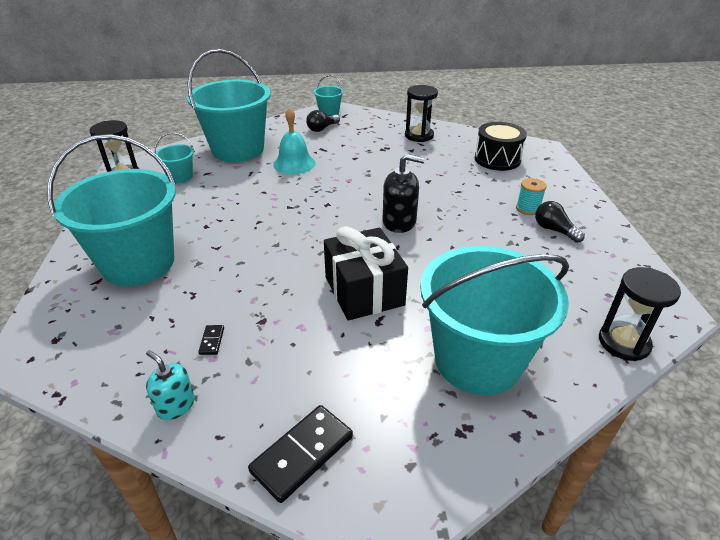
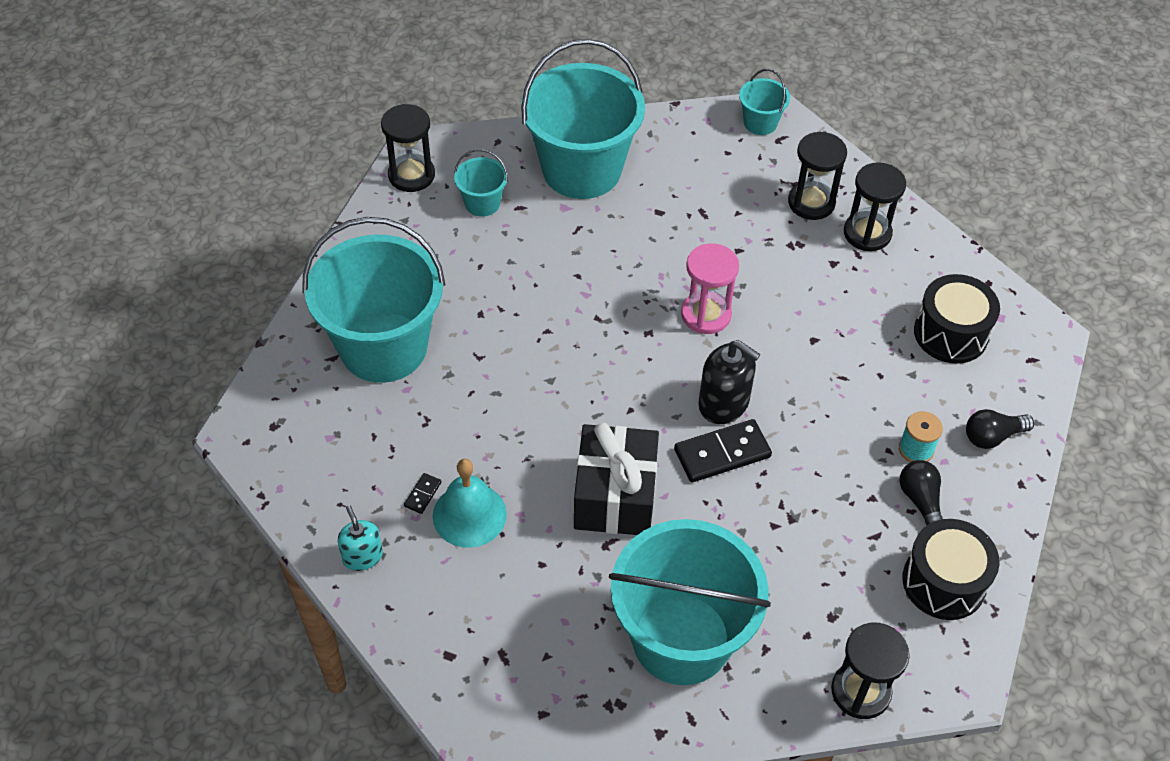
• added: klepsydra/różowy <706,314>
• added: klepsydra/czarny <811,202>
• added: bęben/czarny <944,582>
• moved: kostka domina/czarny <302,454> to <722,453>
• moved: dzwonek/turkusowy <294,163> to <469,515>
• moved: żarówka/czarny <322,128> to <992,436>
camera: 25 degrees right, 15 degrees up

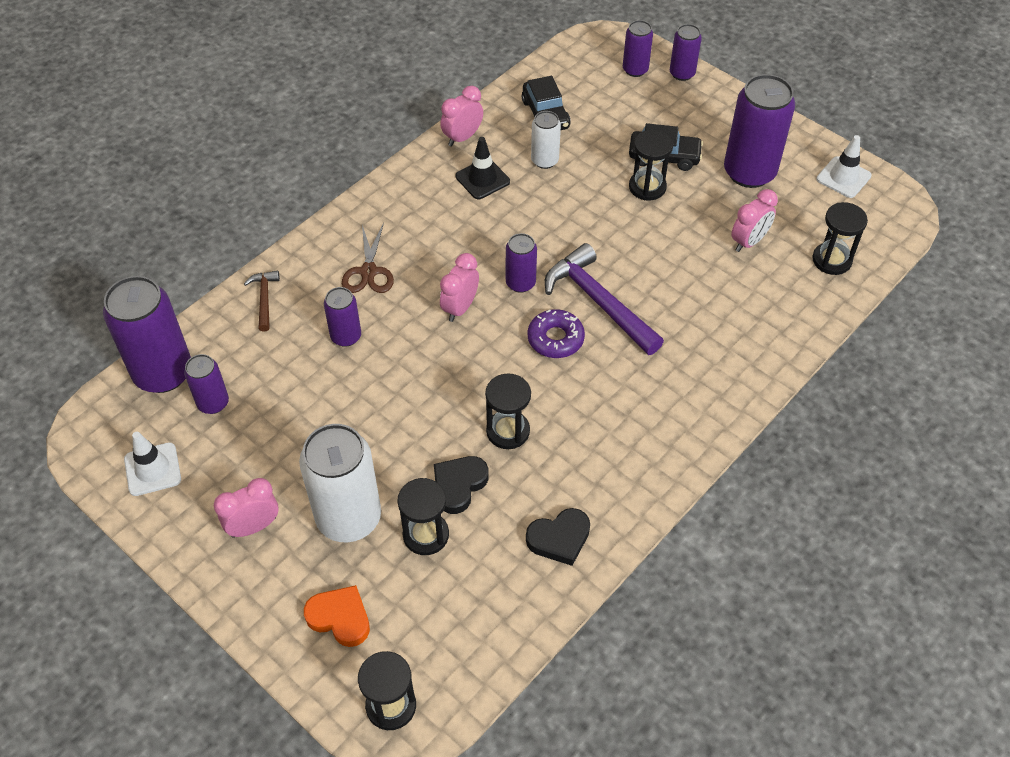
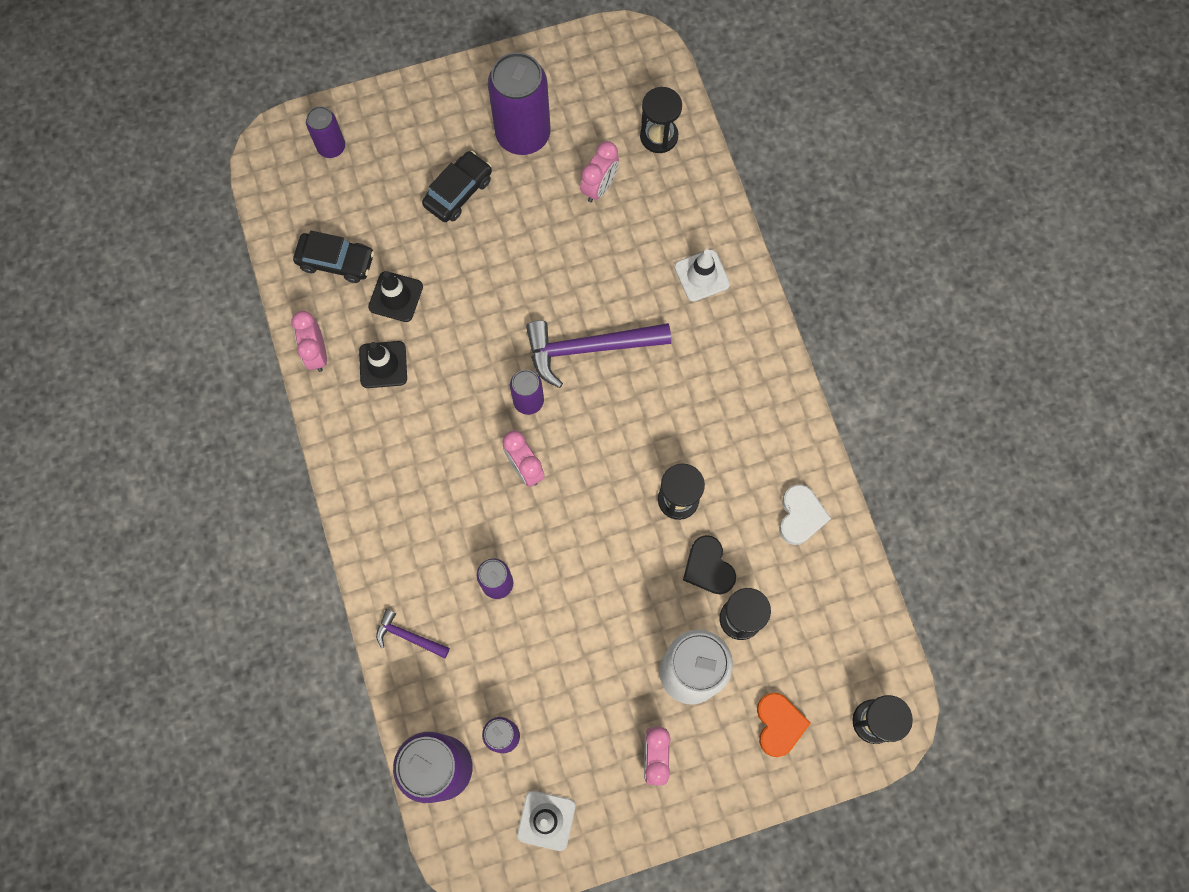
• removed: nożyczki/brązowy <368,271>
• removed: donut/fioletowy <555,339>
• removed: klepsydra/czarny <647,187>
• removed: puszka/fioletowy <682,73>
• moved: pachołek/biały <843,177> to <702,275>
• replaced: puszka/biały <544,160> to pachołek/czarny <396,297>
• recoloured: młotek/brązowy <264,299> to młotek/fioletowy <408,636>
• recoloured: serce/czarny <559,538> to serce/biały <800,516>
• turned: serce/pomarańczowy <340,618> = <779,724> 120 degrees clockwise
• turned: budzik/różowy <748,242> = <599,187> 45 degrees clockwise
camera: 60 degrees left, 20 degrees up

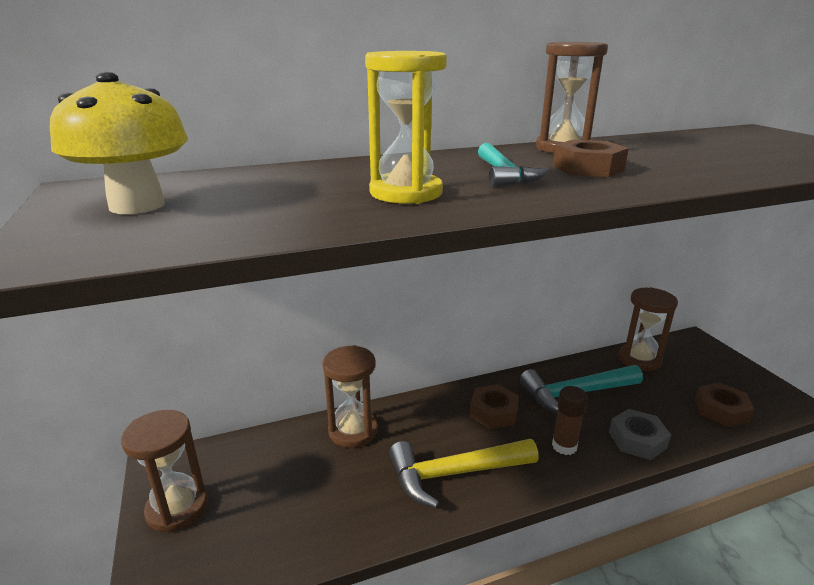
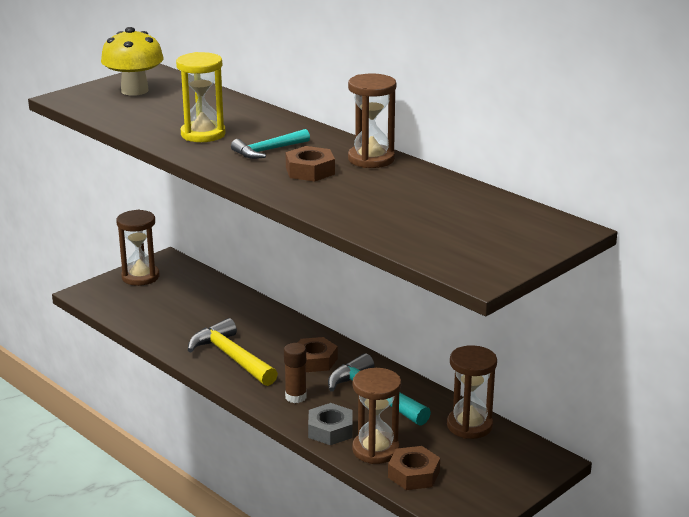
• moved: klepsydra/brązowy <353,431> to <375,450>
camera: 65 degrees right, 0 degrees up

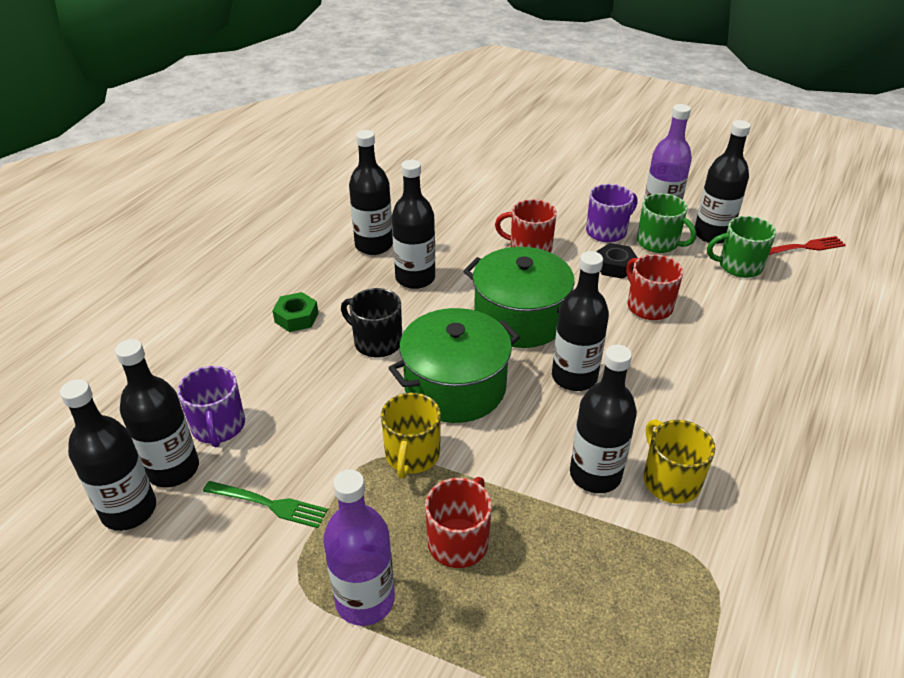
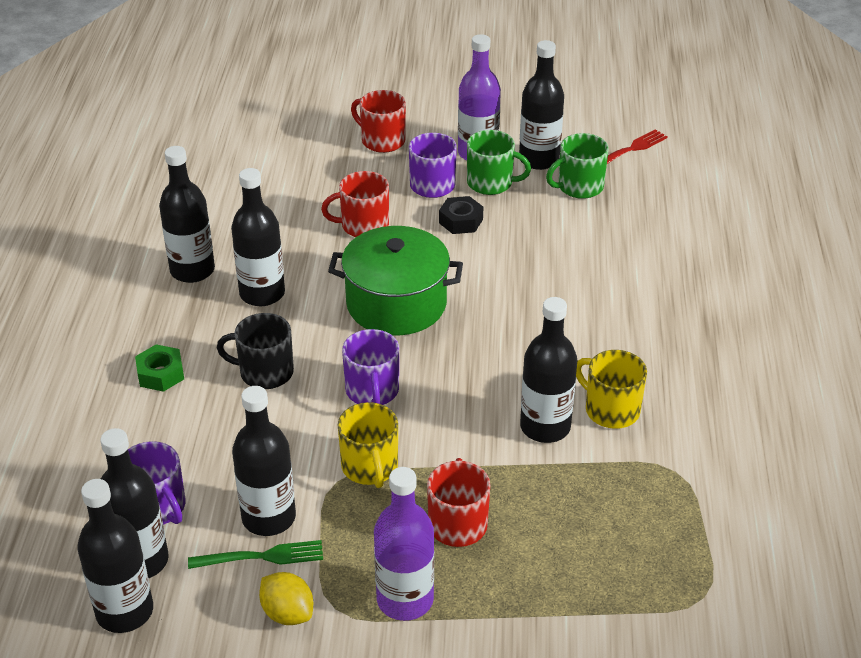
• added: cytryna/żółty <287,613>
• moved: butelka/czarny <574,377> to <269,517>
• moved: kubek/czerwony <648,306> to <382,140>
• replaced: garnek/zielony <455,387> to kubek/fioletowy <372,391>
camera: 25 degrees left, 0 degrees up

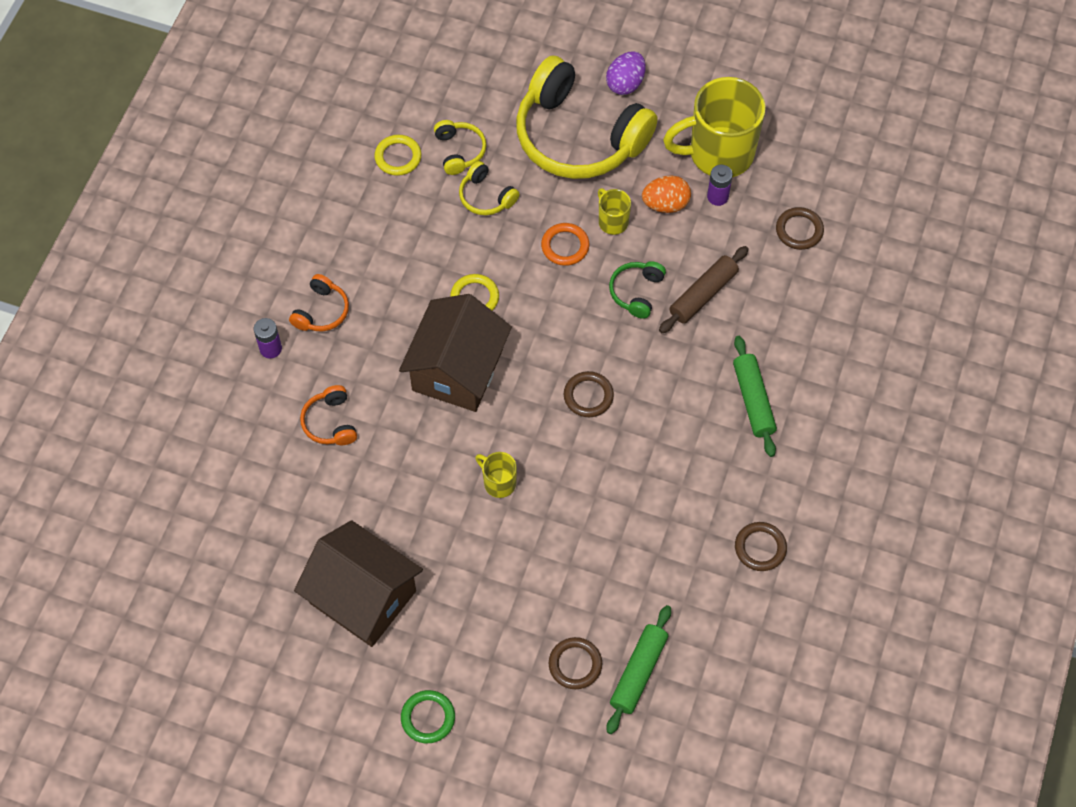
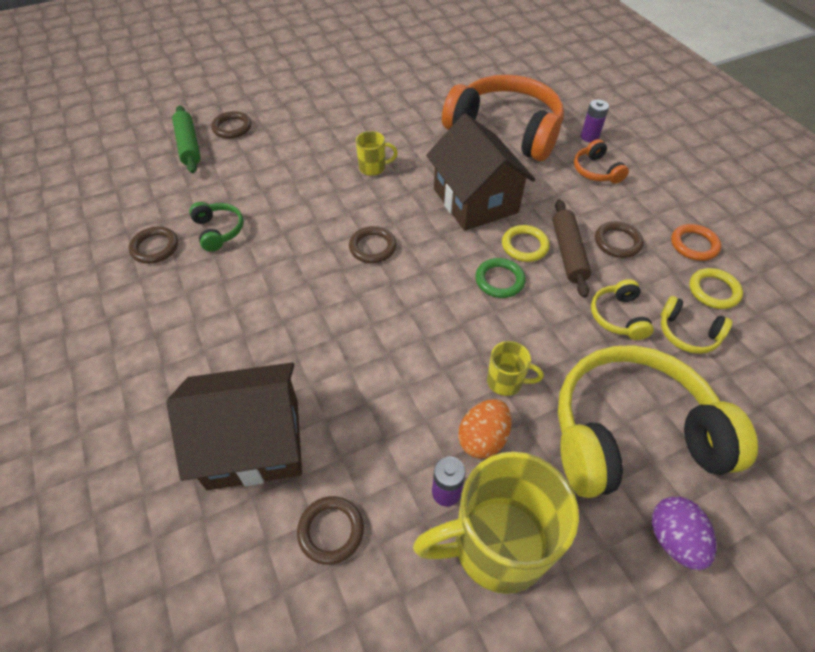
• removed: wałek do ciasta/zielony <753,400>
• added: pierścień/brązowy <617,242>
• moved: domek/brązowy <362,597> to <254,443>
• moved: pierścień/zielony <428,718> to <499,280>
• moved: pierścień/pomarańczowy <565,246> to <694,245>
• moved: słuchawki/zielony <636,292> to <218,231>
• moved: wałek do ciasta/brązowy <703,294> to <568,253>
• turned: słuchawki/żółty <486,196> = <618,316> 90 degrees counterclockwise
• turned: kubek/żółty <718,154> = <496,546> 135 degrees counterclockwise
• resized: słuchawki/pomarańczowy <330,422> = <505,131> x2.36
camera: 135 degrees right, 10 degrees down

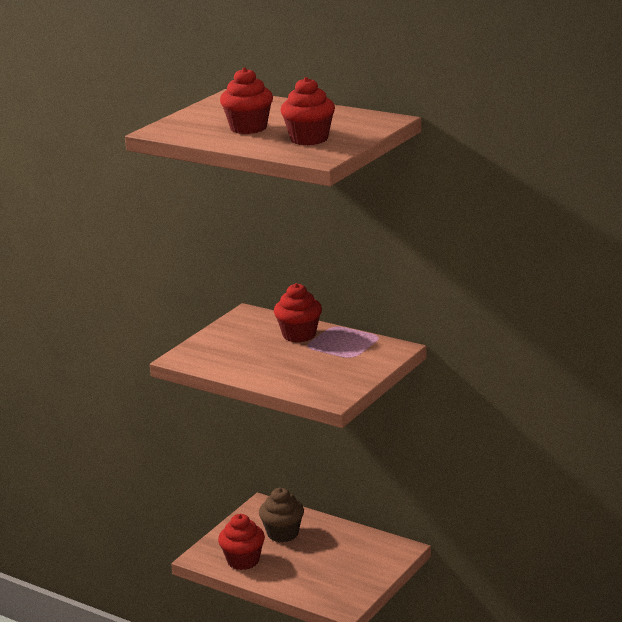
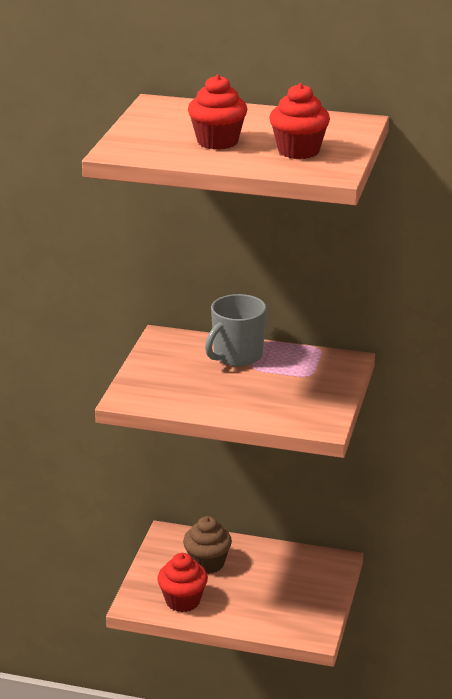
• replaced: muffinka/czerwony <299,335> to kubek/szary <236,356>
camera: 20 degrees left, 5 degrees up

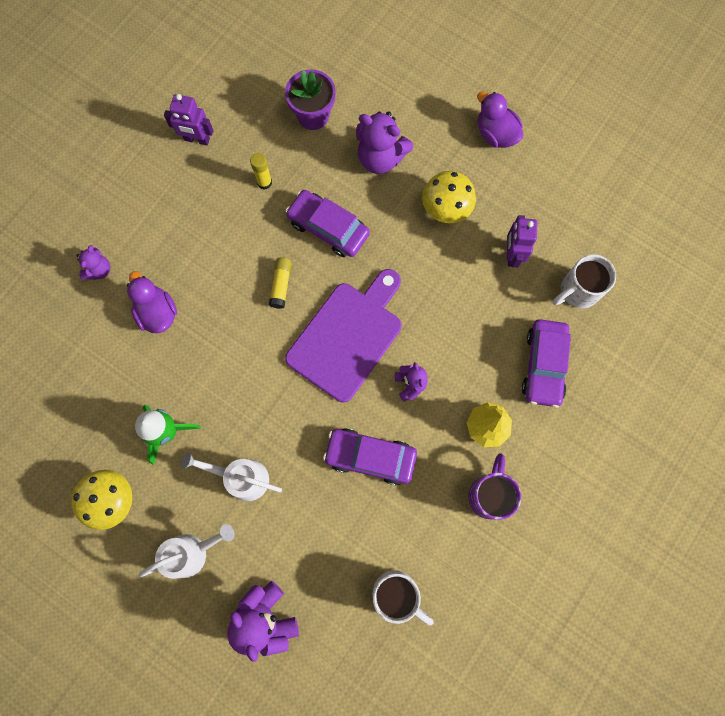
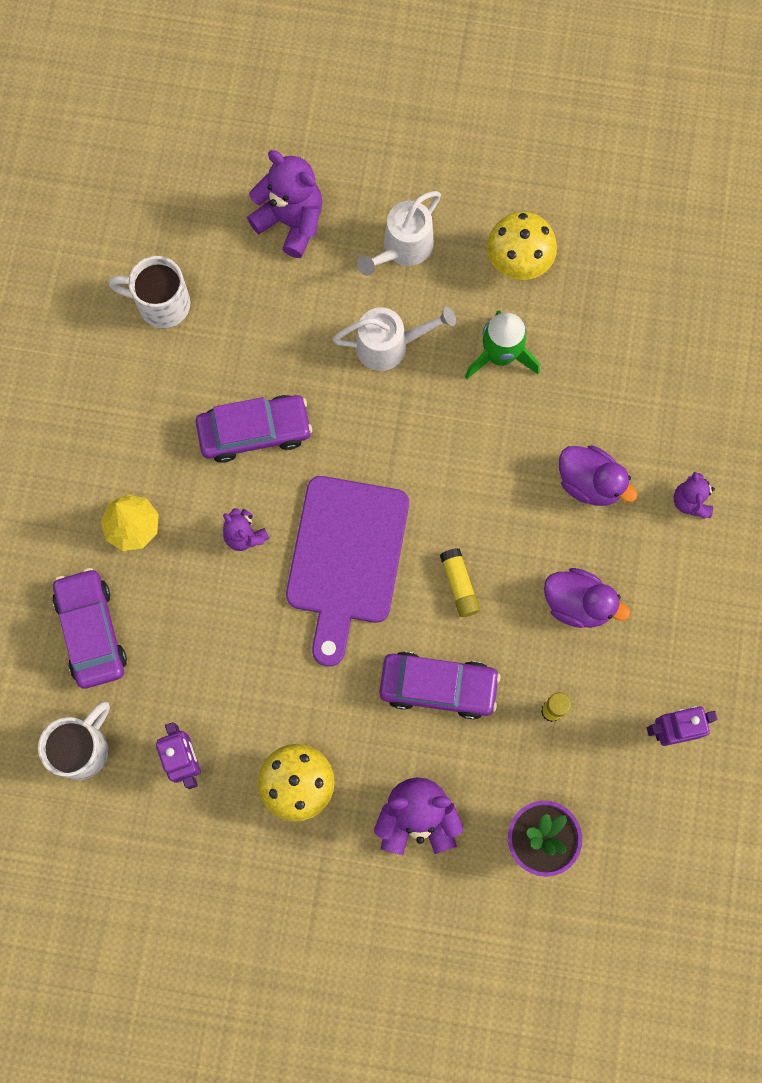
• removed: kubek/fioletowy <489,494>
• moved: kaczka/fioletowy <495,134> to <578,603>
camera: 155 degrees right, 0 degrees up

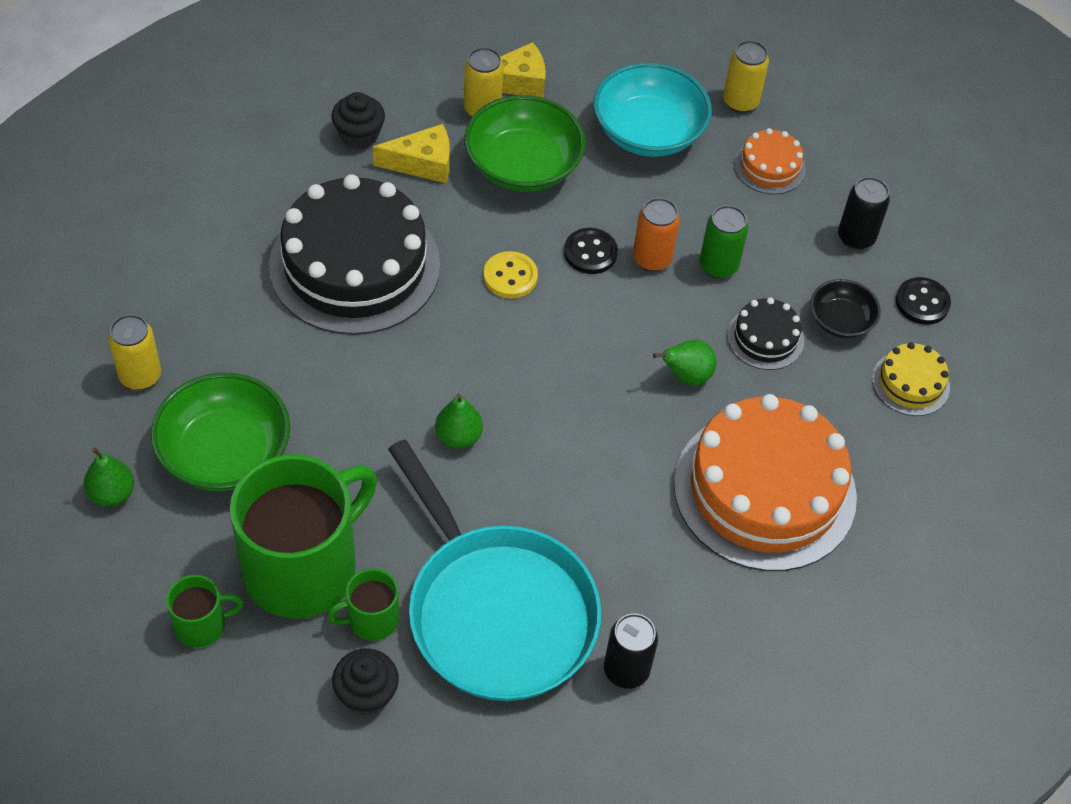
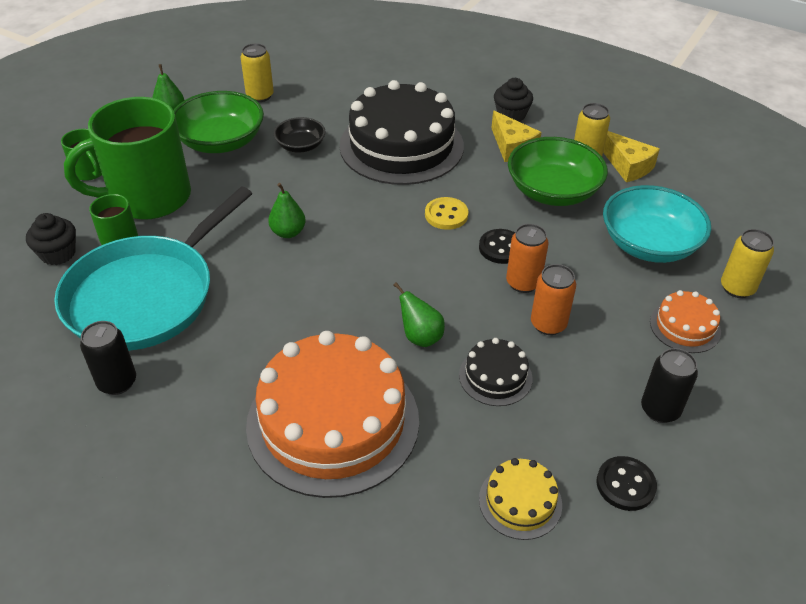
• moved: miska/czarny <840,320> to <300,146>
• recoloured: puszka/zielony <718,266> to puszka/pomarańczowy <548,324>
• turned: kubek/zielony <303,567> = <148,197> 135 degrees clockwise
camera: 70 degrees right, 10 degrees down

